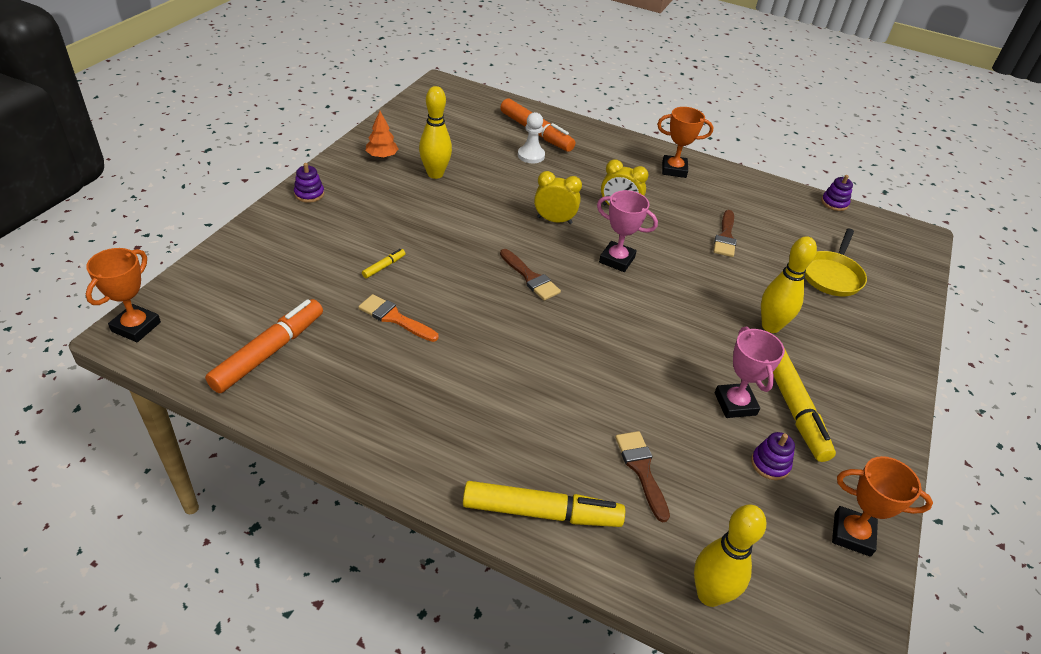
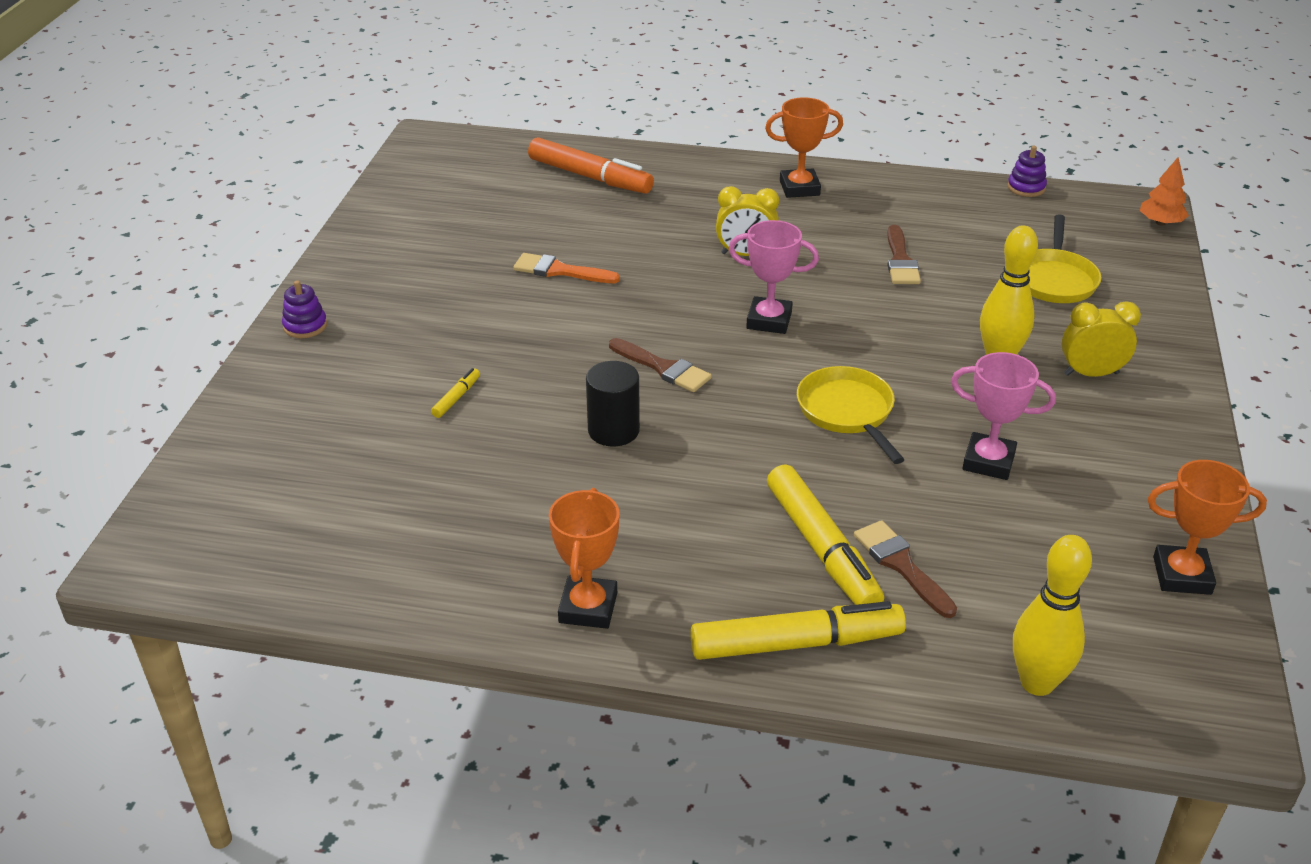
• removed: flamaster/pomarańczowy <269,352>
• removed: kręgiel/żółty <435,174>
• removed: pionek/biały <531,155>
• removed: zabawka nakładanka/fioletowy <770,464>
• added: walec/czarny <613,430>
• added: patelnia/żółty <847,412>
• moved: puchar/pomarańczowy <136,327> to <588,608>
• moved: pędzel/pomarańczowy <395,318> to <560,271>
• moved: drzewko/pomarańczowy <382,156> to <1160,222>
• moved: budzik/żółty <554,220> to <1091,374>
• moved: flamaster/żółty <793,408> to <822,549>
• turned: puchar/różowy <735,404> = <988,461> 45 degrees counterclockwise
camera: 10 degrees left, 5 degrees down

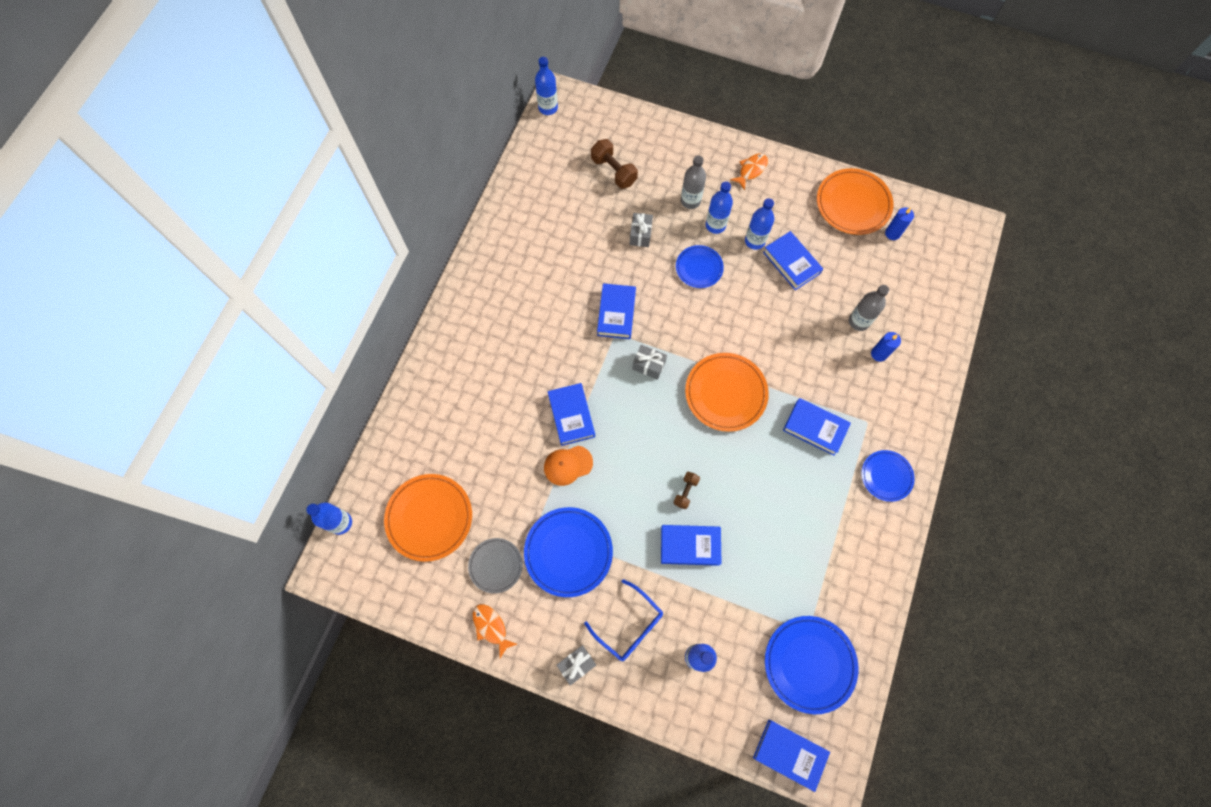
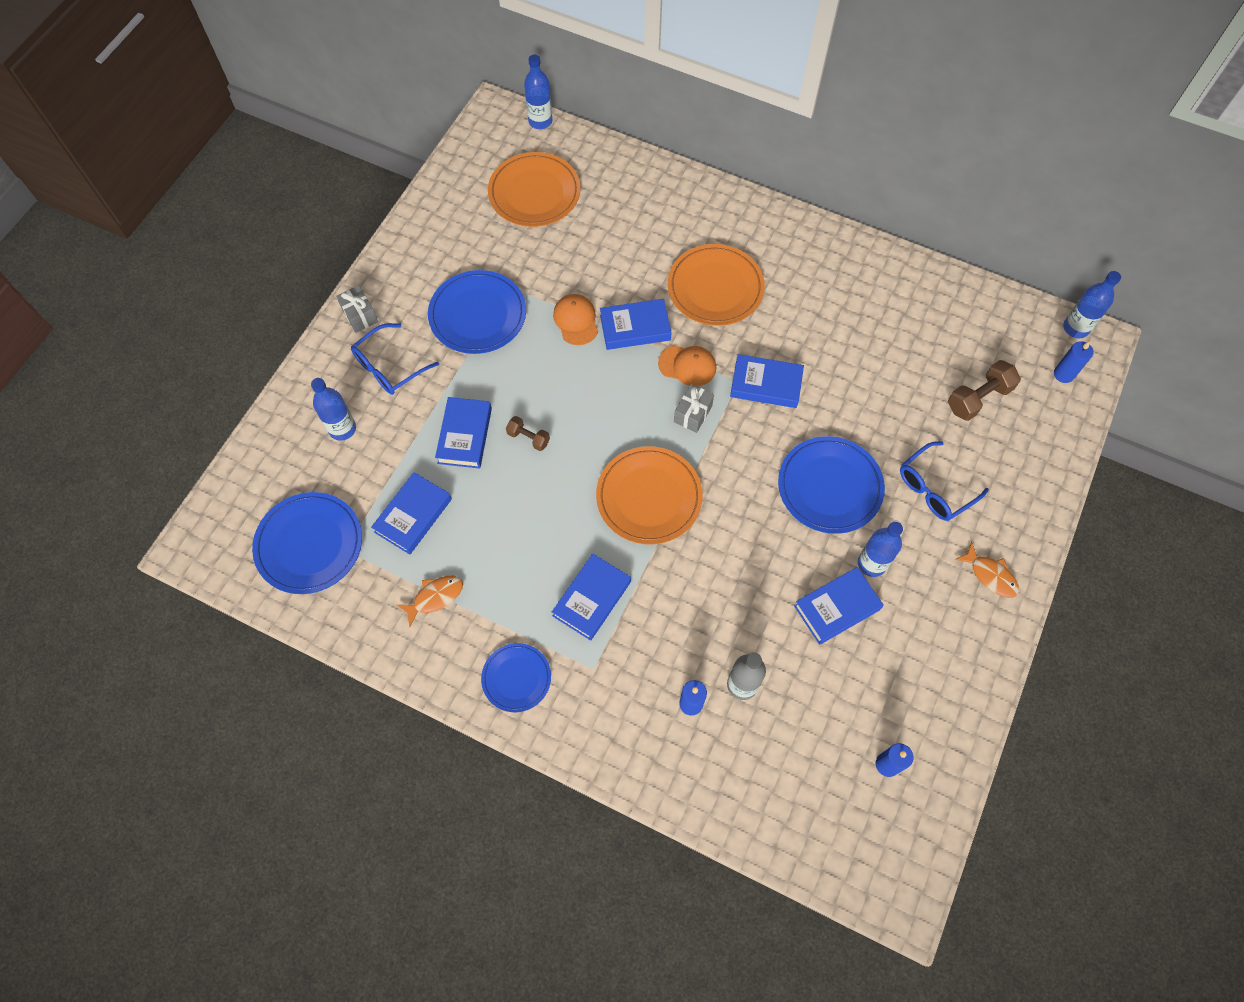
• removed: talerz/szary <496,565>
• removed: prezent/szary <640,235>
• removed: butelka/niebieski <715,225>
• added: czapka/pomarańczowy <687,365>
• added: świeca/niebieski <1063,374>
• moved: ryba/pomarańczowy <491,627> to <435,597>
• moved: książka/niebieski <789,753> to <413,516>
• moved: talerz/pomarańczowy <853,204> to <715,288>
• replaced: butelka/szary <690,201> to okulary/niebieski <935,488>
• resized: talerz/niebieski <699,268> = <829,487> x1.64
camera: 95 degrees right, 5 degrees down

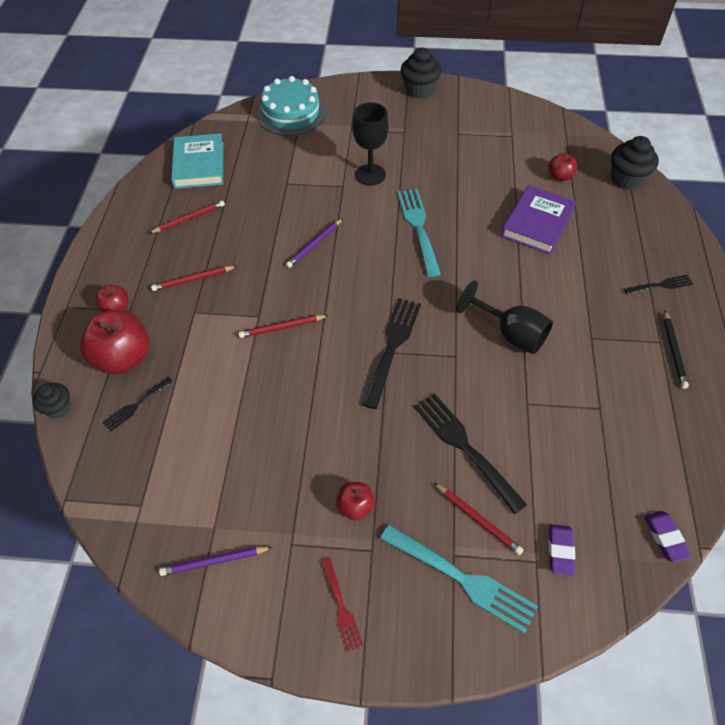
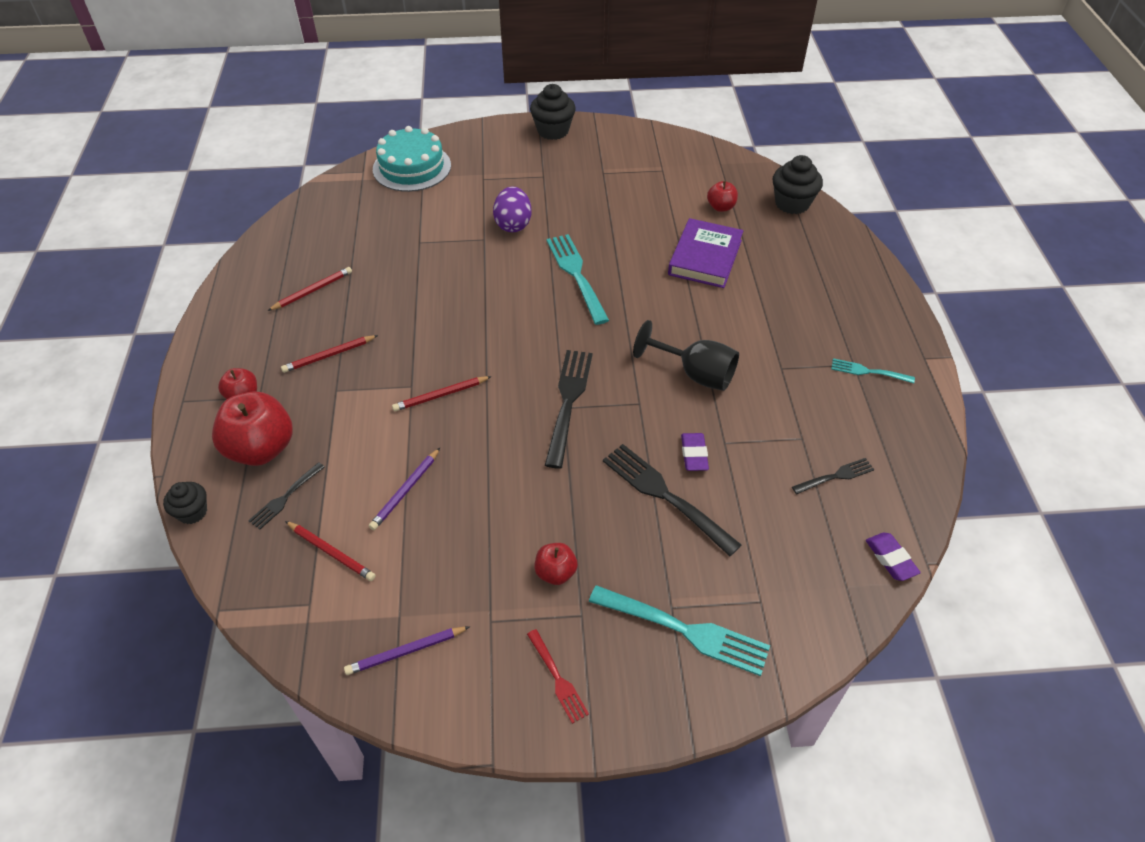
• removed: książka/turkusowy <199,165>
• moved: ołówek/fioletowy <314,244> to <405,490>
• moved: ołówek/czerwony <478,519> to <331,552>
• moved: gumka do mazania/fioletowy <560,551> to <694,454>
• moved: widelec/czarny <660,285> to <835,476>
• replaced: kielich/czarny <370,175> to jajko/fioletowy <513,224>
• replaced: ołówek/czarny <673,351> to widelec/turkusowy <869,371>
camera: 10 degrees left, 5 degrees down

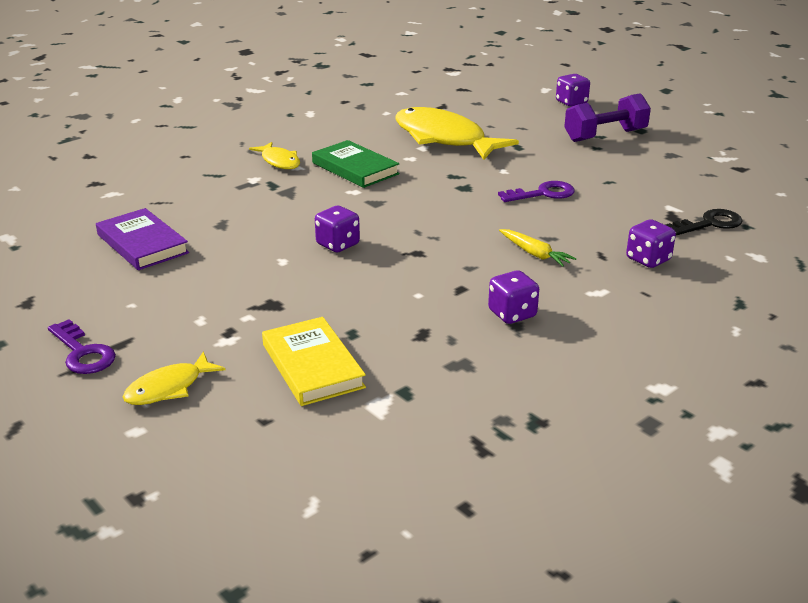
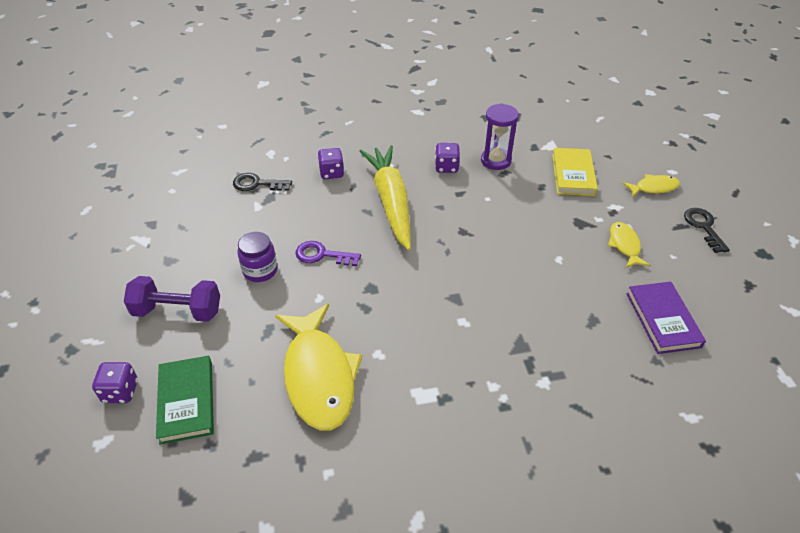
• removed: kostka do gry/fioletowy <338,244>
• added: słoik/fioletowy <260,270>
• added: klepsydra/fioletowy <495,160>
• moved: ryba/żółty <279,161> to <624,245>
• moved: książka/zielony <355,168> to <186,401>
• recoloured: klucz/fioletowy <83,353> to klucz/czarny <703,227>
• resized: marchewka/żółty <534,254> = <391,202> x2.41
camera: 150 degrees left, 15 degrees up

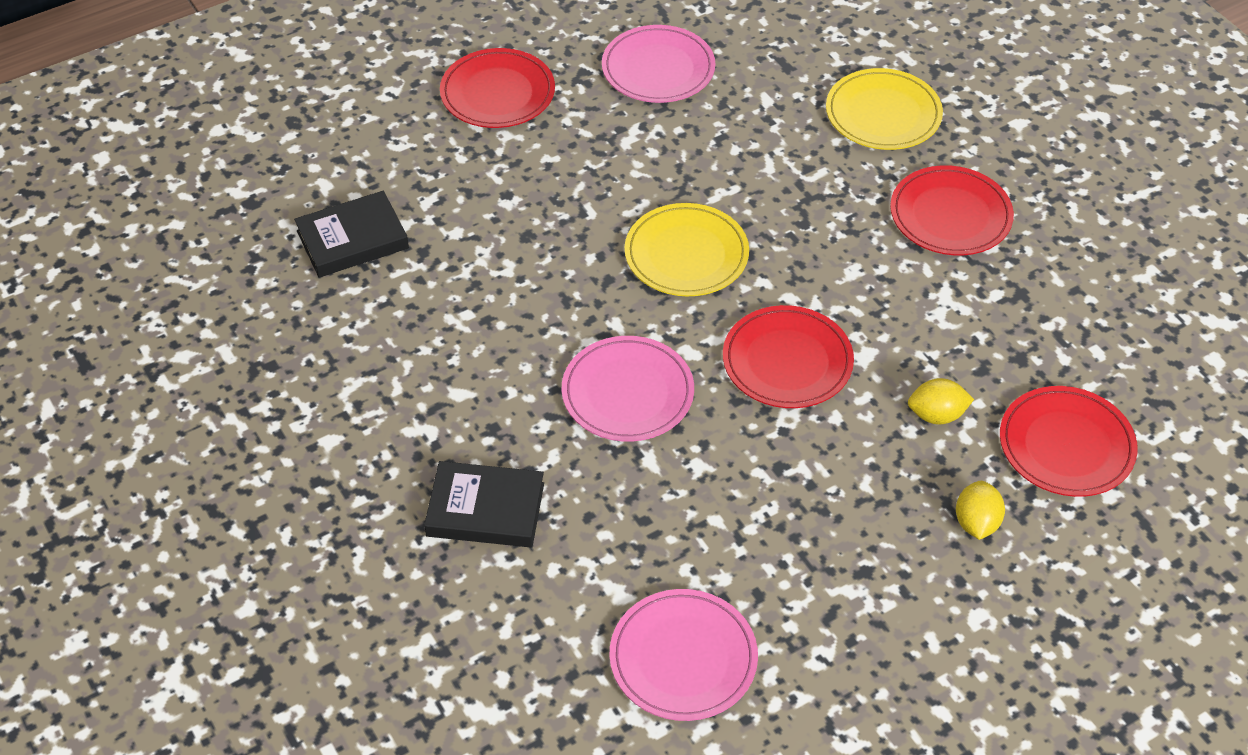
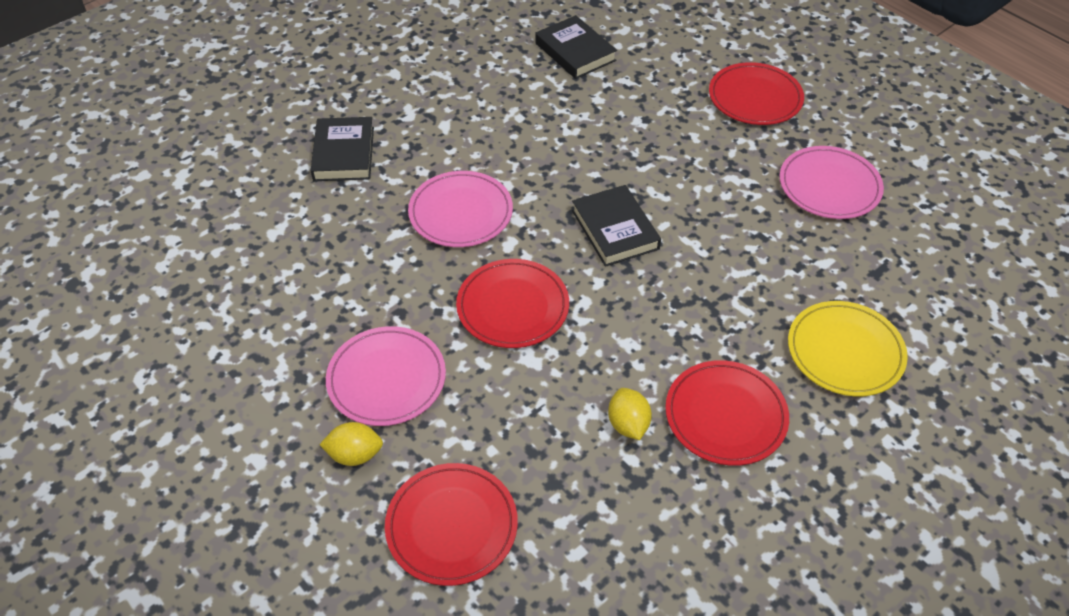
• moved: talerz/różowy <683,658> to <386,379>
• moved: cytryna/żółty <936,415> to <628,424>
• replaced: talerz/żółty <686,254> to książka/czarny <615,230>
camera: 80 degrees right, 0 degrees up

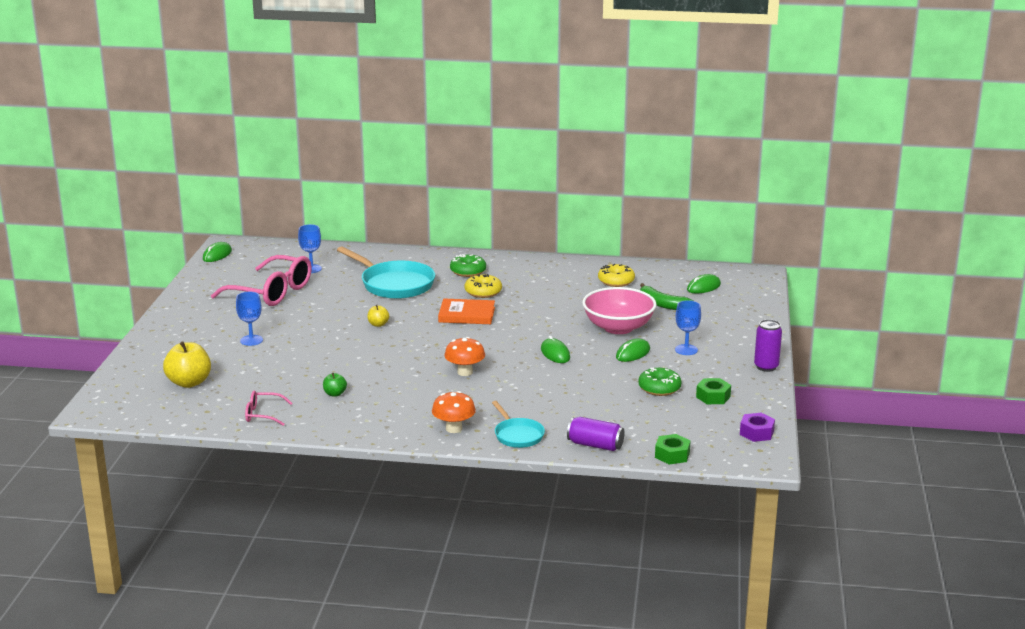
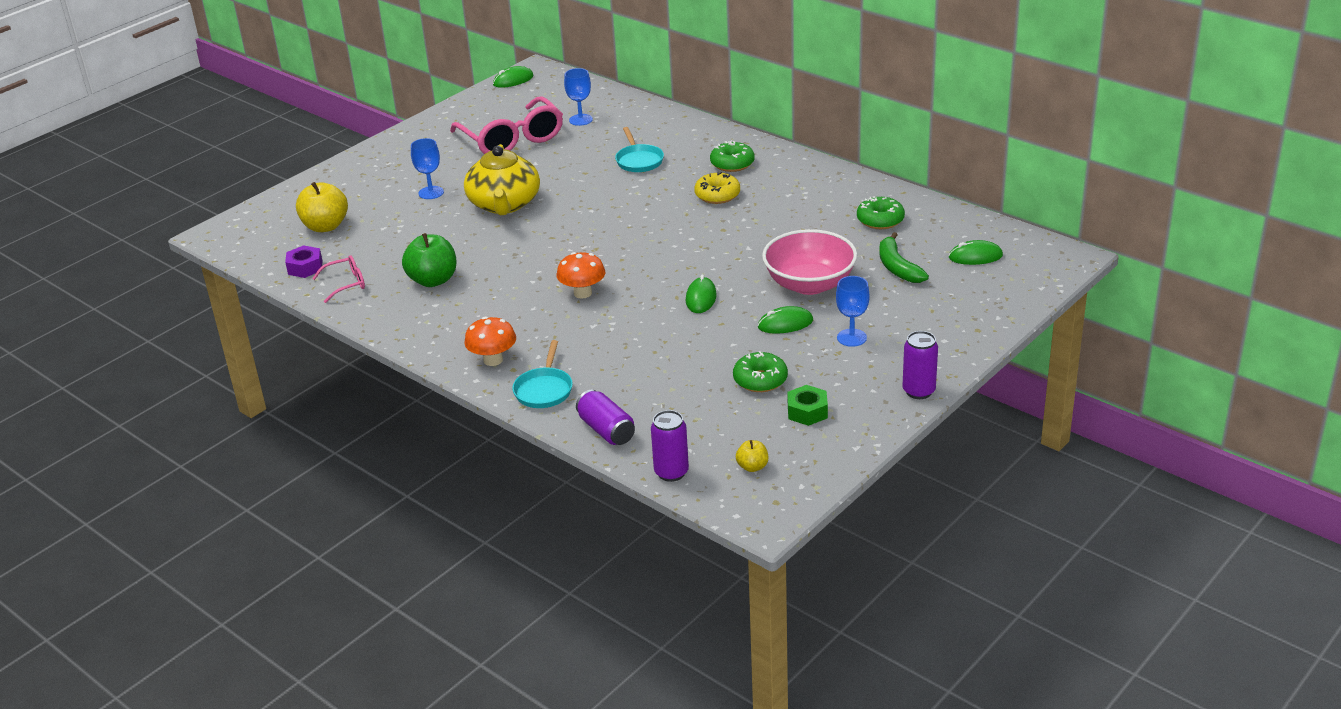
• removed: książka/pomarańczowy <466,315>
• added: imbryk/żółty <504,204>
• moved: jabłko/żółty <378,324> to <752,467>
• moved: nakrętka/fioletowy <756,433> to <305,267>
• replaced: nakrętka/zielony <672,455> to puszka/fioletowy <671,472>
• recoloured: donut/żółty <616,281> to donut/zielony <880,220>
• turned: okulary/różowy <263,414> = <345,284> 120 degrees clockwise
• resized: jabłko/zielony <335,394> = <433,280> x1.97
• resized: patelnia/turkusowy <394,284> = <639,161> x0.56
camera: 35 degrees right, 10 degrees up

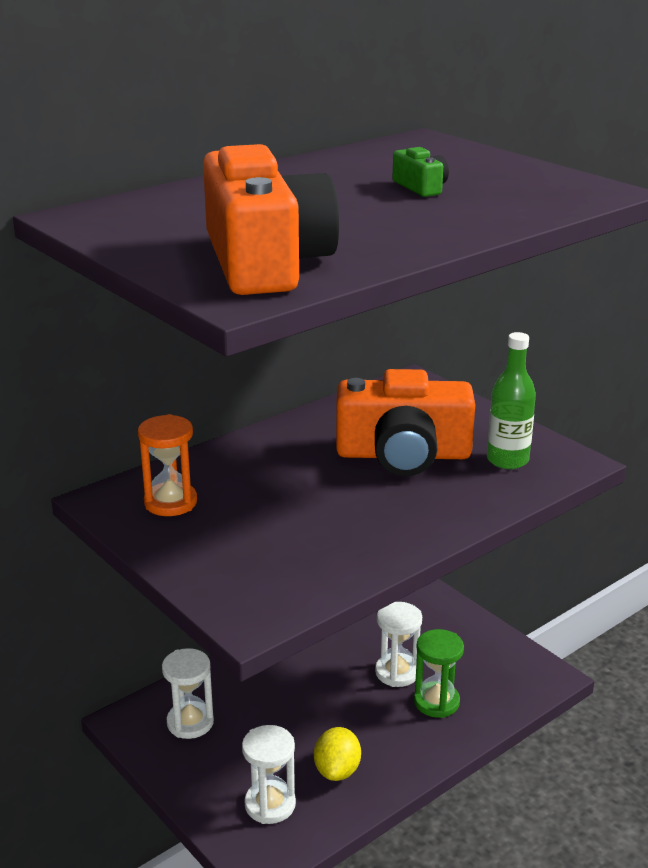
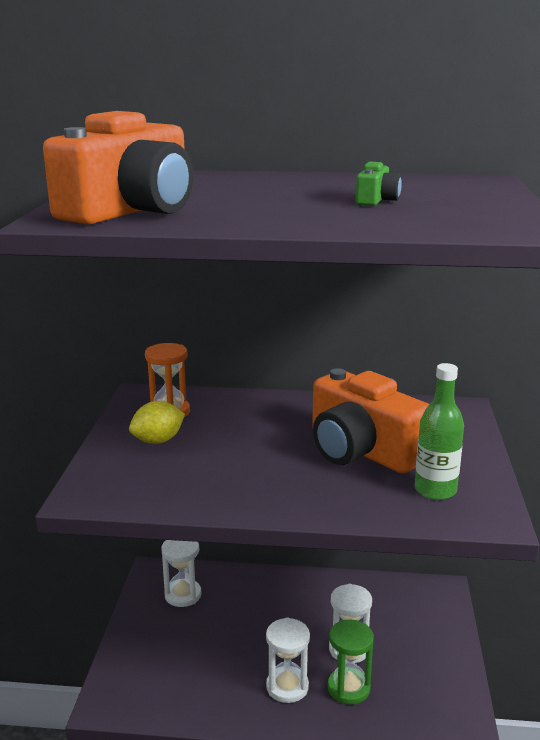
• moved: klepsydra/biały <270,804> to <287,687>
• moved: cytryna/żółty <337,770> to <158,441>
camera: 45 degrees right, 5 degrees down

